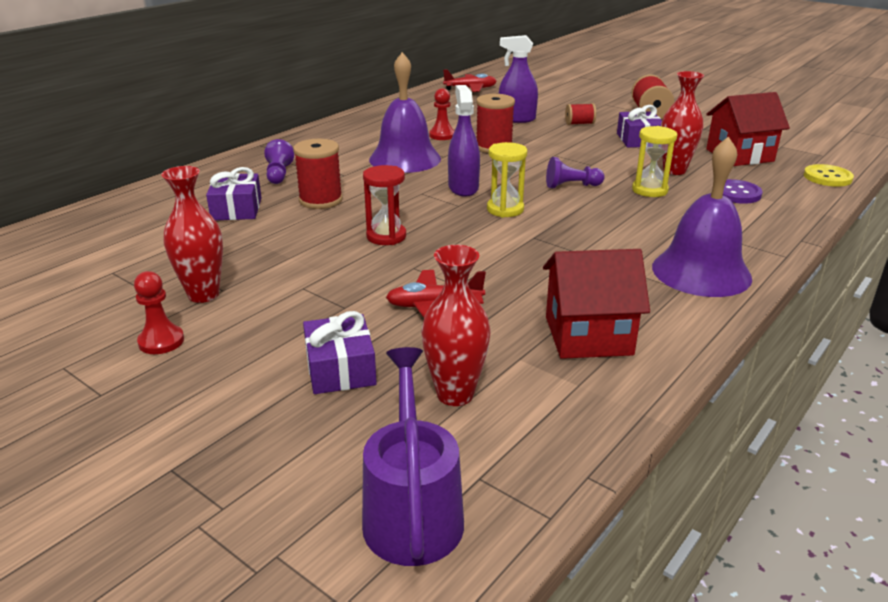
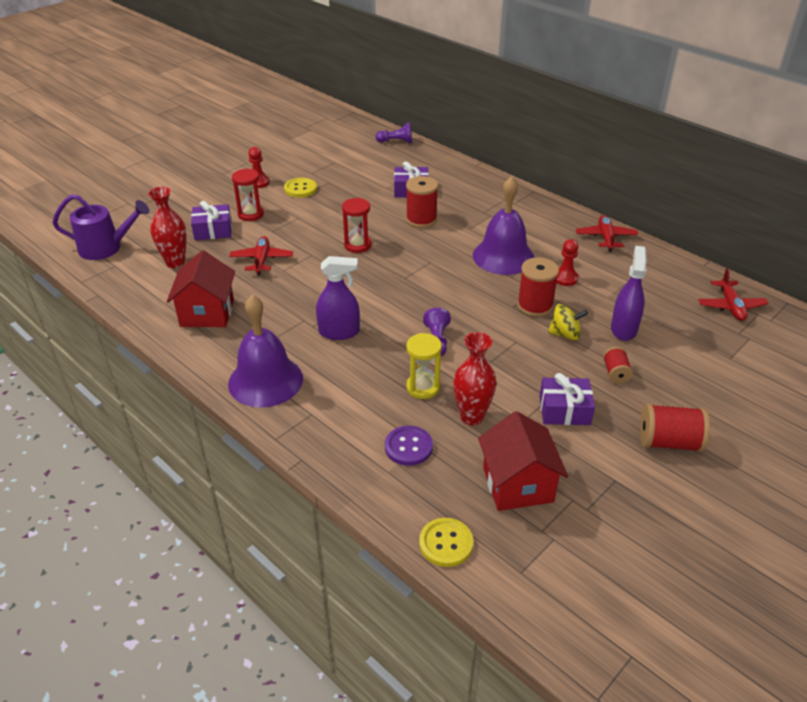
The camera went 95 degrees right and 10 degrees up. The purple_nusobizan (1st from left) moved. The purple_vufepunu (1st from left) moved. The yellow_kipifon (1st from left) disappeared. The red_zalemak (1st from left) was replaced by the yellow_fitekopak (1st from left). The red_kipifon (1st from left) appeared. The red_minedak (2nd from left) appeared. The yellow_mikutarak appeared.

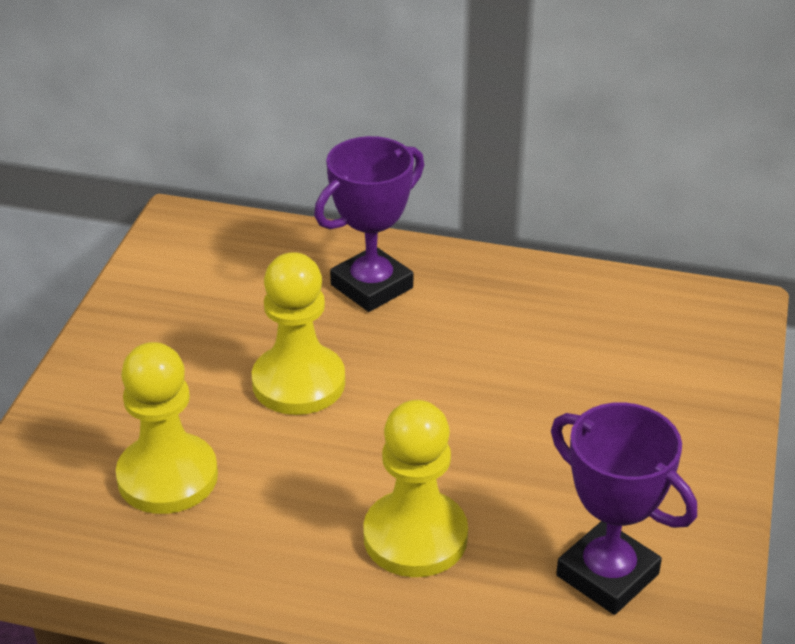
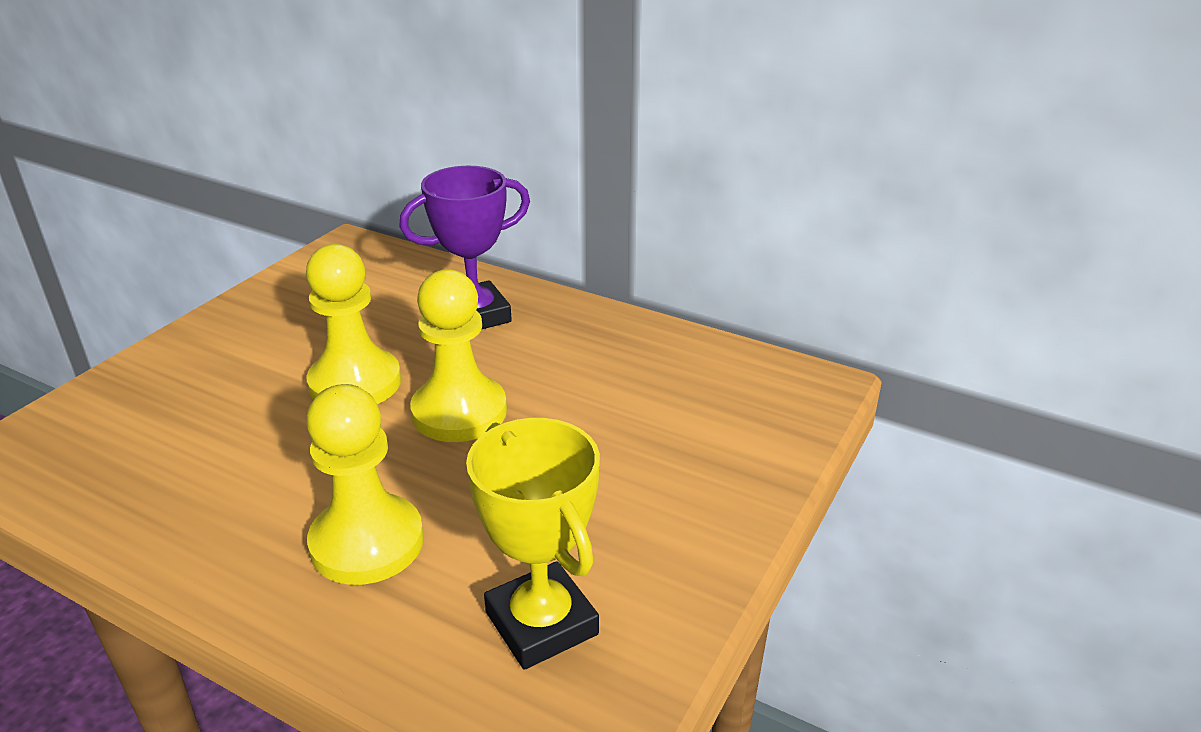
The camera went 15 degrees right and 5 degrees down. The yellow_vufepunu (1st from left in the first image) moved. The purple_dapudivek (2nd from left) became the yellow_dapudivek.

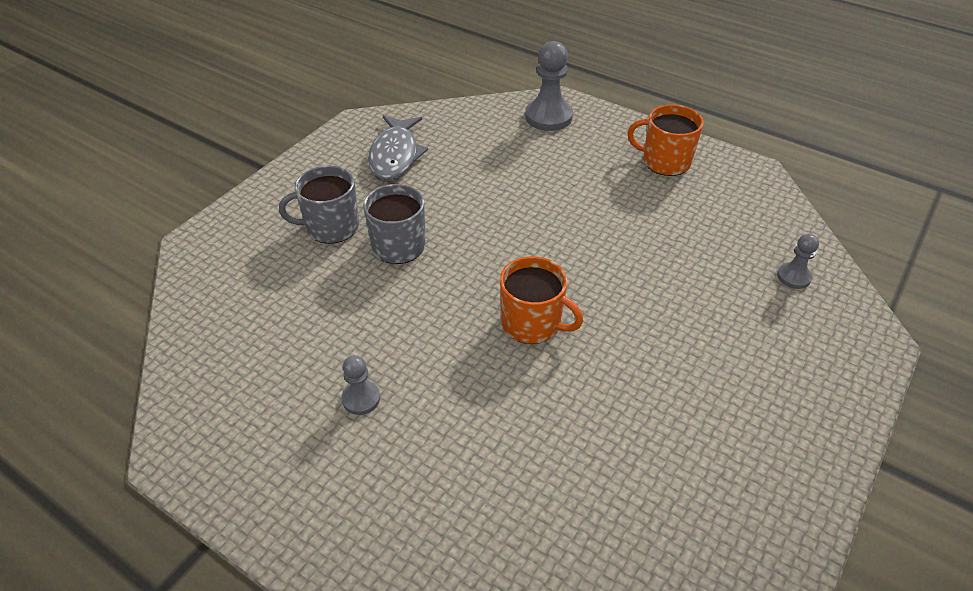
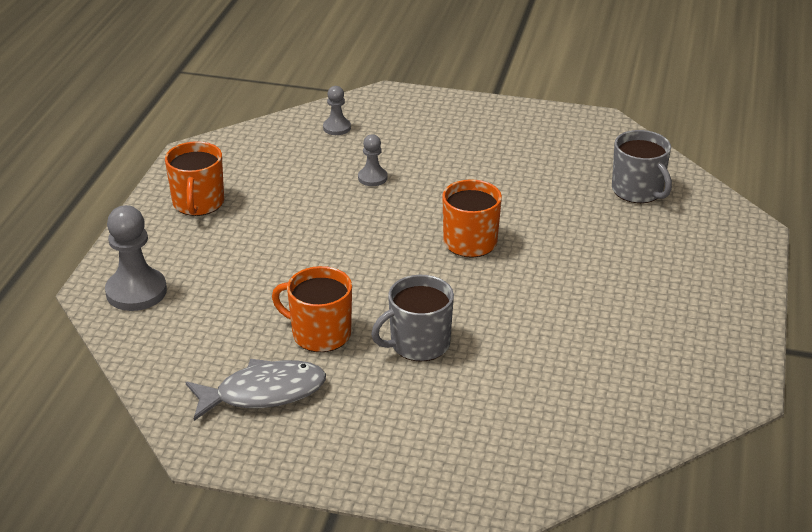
The camera went 110 degrees left and 10 degrees down. The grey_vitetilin (1st from left in the first image) moved. The grey_vufepunu (1st from left in the first image) moved. The orange_vitetilin (2nd from left) appeared.

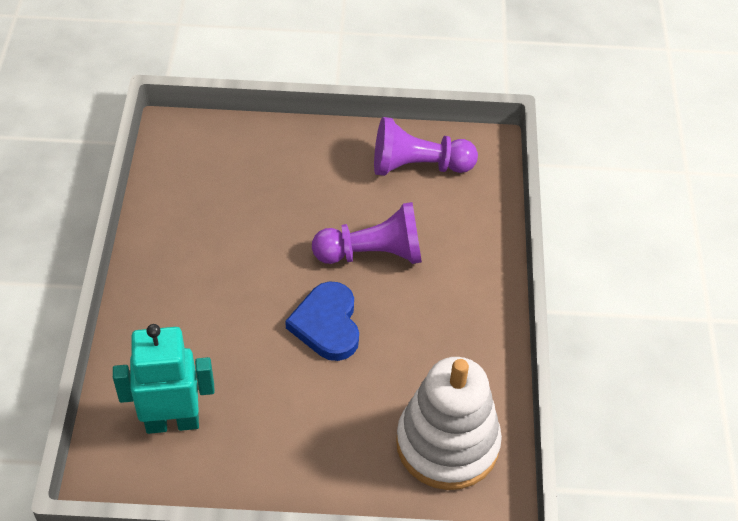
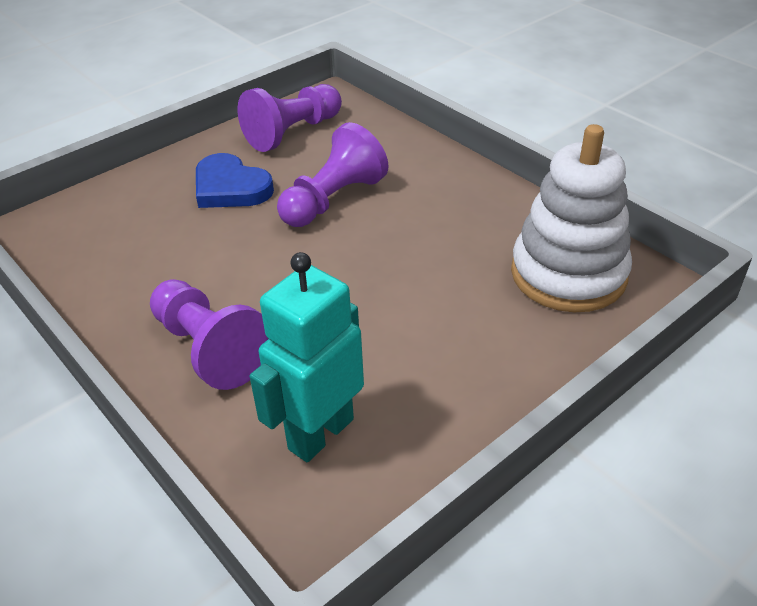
The camera went 40 degrees left and 10 degrees down. The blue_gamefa moved. The purple_vufepunu (1st from left) appeared.

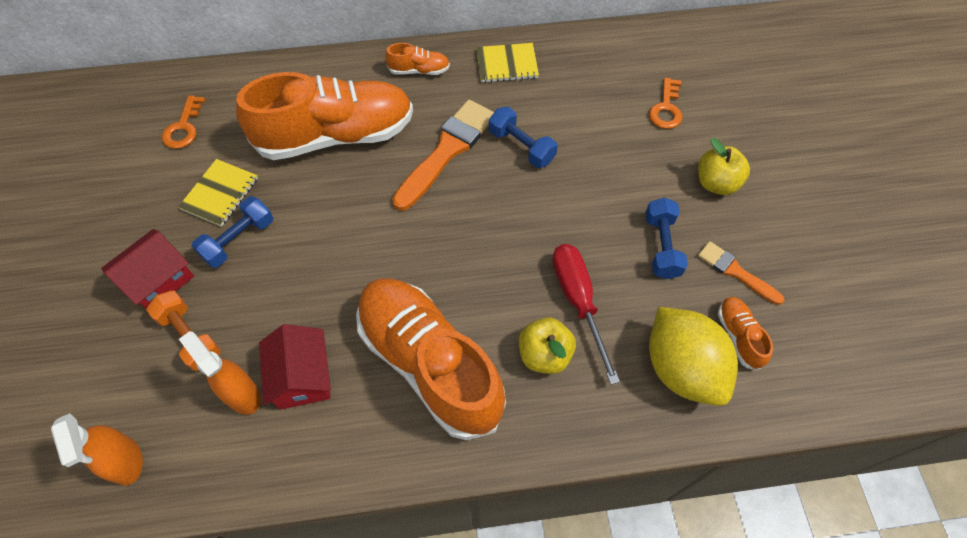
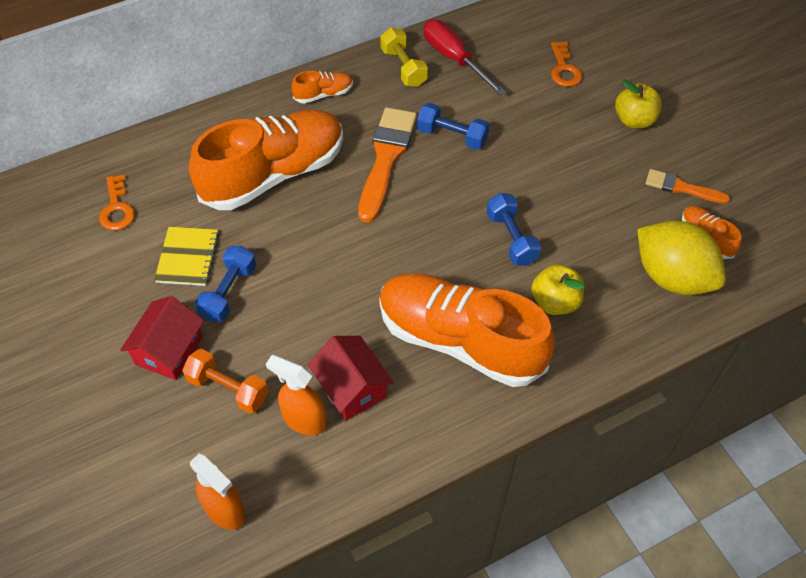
The camera went 20 degrees left and 5 degrees down. The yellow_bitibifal (2nd from left) was replaced by the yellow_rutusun. The blue_rutusun (3rd from left) moved. The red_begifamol moved.

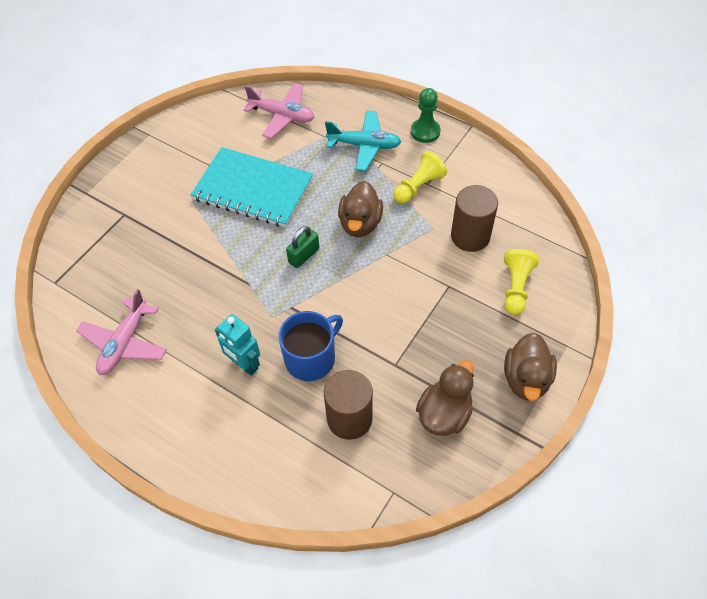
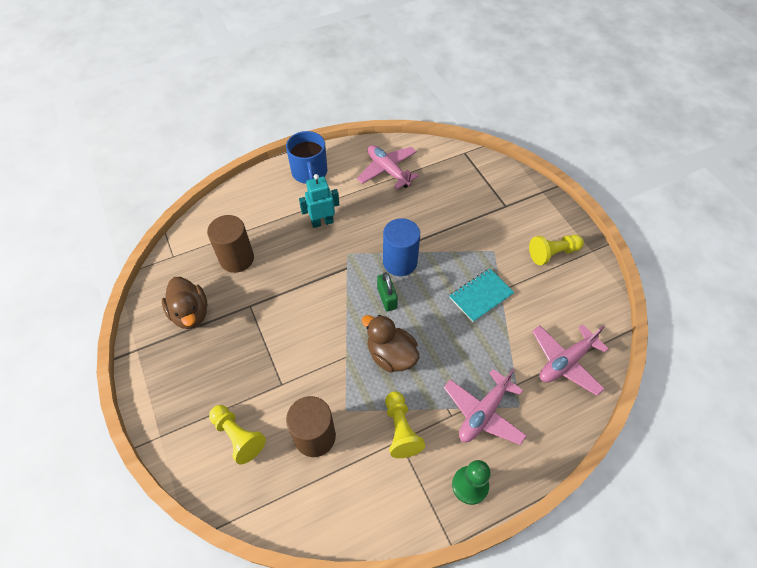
The camera went 120 degrees right and 0 degrees up. The turquoise_minedak became the pink_minedak (2nd from left). The turquoise_bitibifal changed to 0.55 times the size. The blue_vitetilin moved. The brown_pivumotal (3rd from left) disappeared. The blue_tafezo appeared. The yellow_vufepunu (3rd from left) appeared.

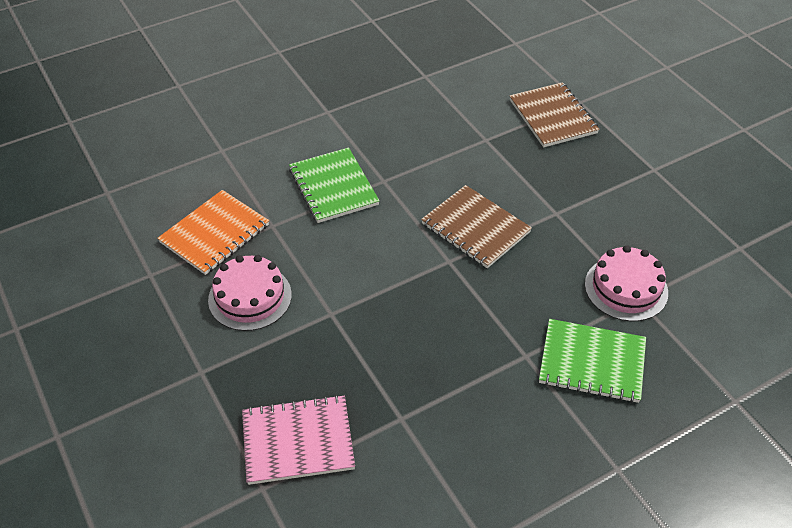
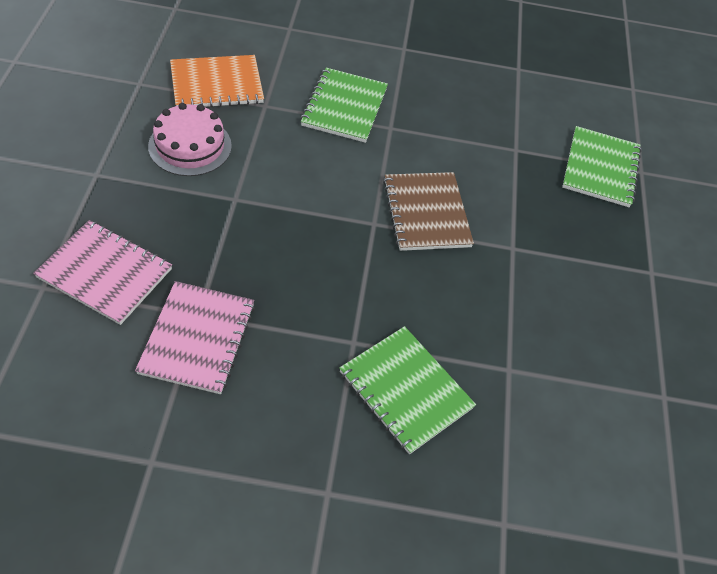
The camera went 30 degrees right and 5 degrees up. The brown_bitibifal (2nd from left) became the green_bitibifal (3rd from left). The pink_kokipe (2nd from left) disappeared. The pink_bitibifal (2nd from left) appeared.

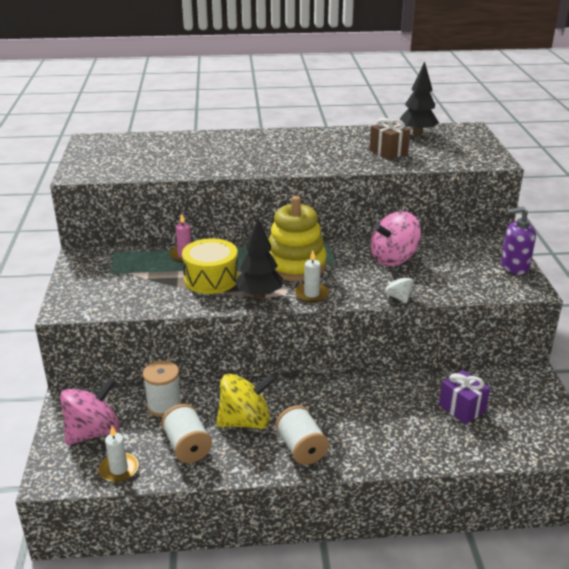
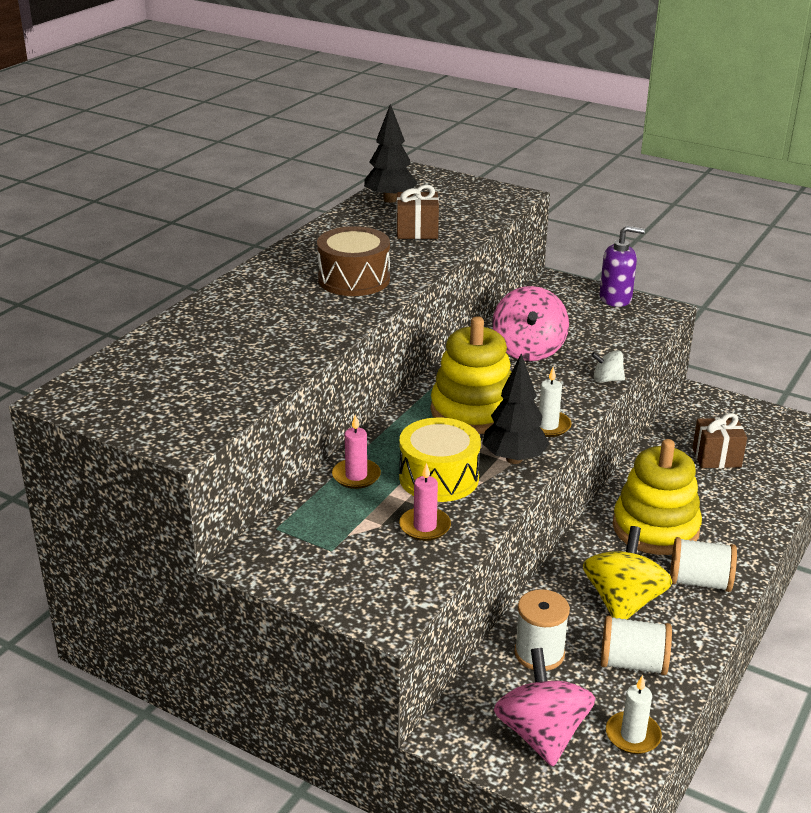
The camera went 55 degrees left and 0 degrees up. The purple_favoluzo turned 120 degrees counterclockwise. The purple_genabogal became the brown_genabogal (2nd from left). The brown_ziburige appeared. The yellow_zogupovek (2nd from left) appeared. The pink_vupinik (2nd from left) appeared.

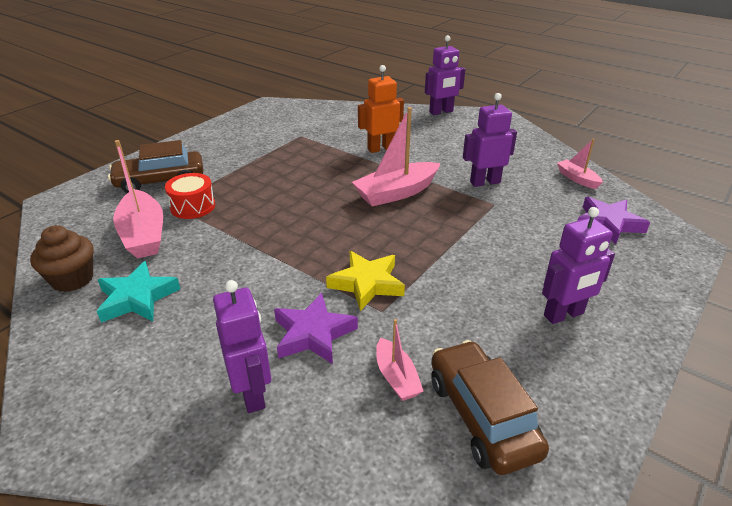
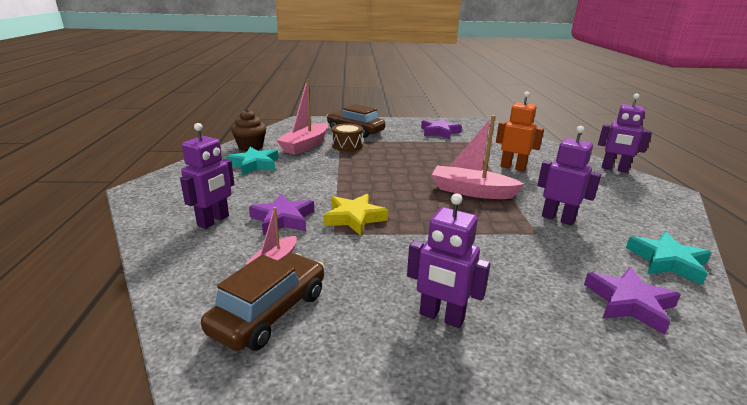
The camera went 50 degrees right and 10 degrees down. The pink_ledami (4th from left) was replaced by the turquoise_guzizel (2nd from left). The red_ziburige became the brown_ziburige. The purple_guzizel (2nd from left) appeared.

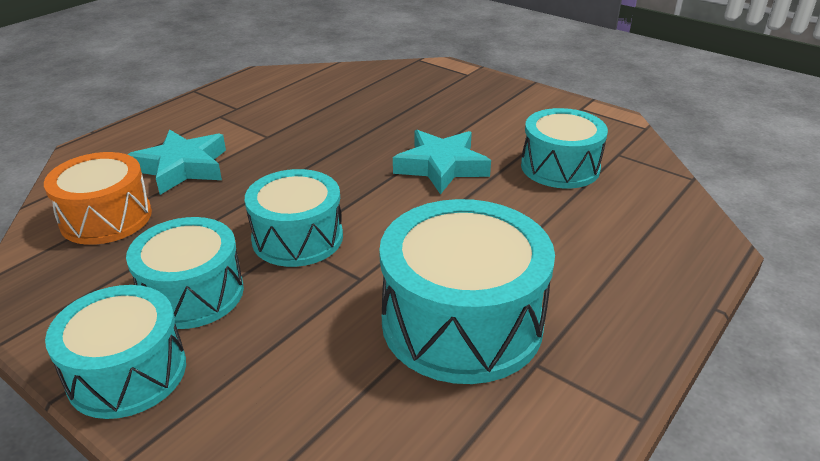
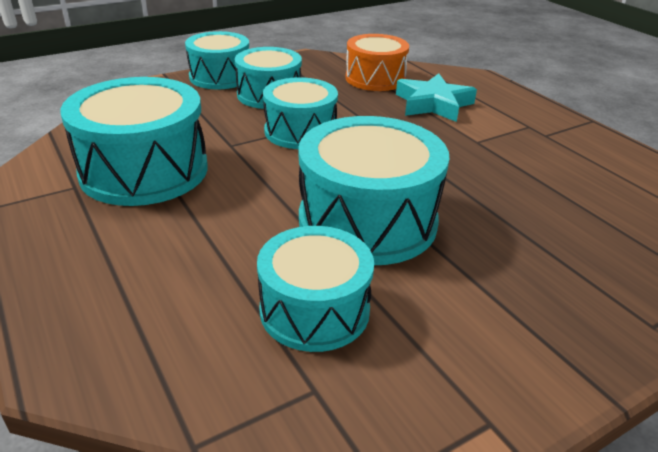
The camera went 110 degrees right and 0 degrees up. The turquoise_guzizel (2nd from left) was replaced by the turquoise_ziburige (6th from left).

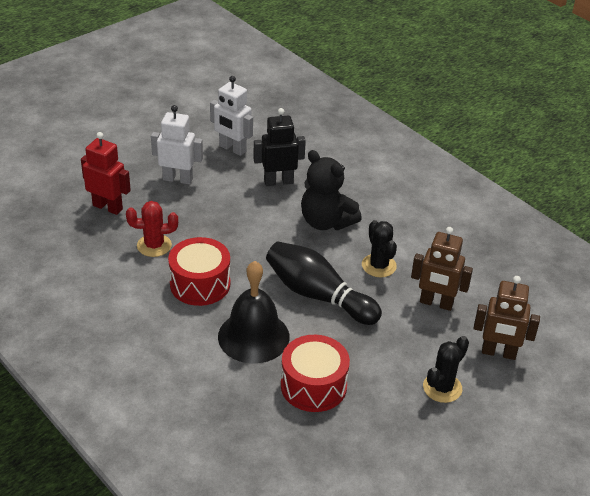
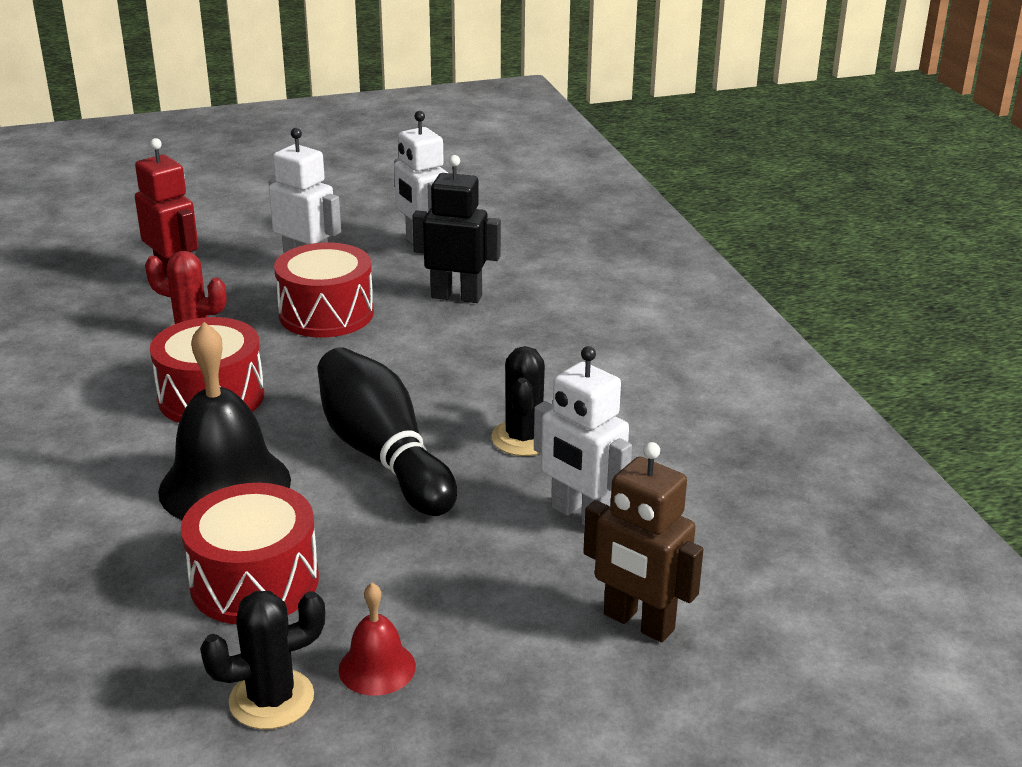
The camera went 25 degrees right and 10 degrees down. The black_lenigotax disappeared. The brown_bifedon (1st from left) became the white_bifedon (3rd from left). The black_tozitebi (2nd from left in the first image) moved. The red_ziburige (3rd from left) appeared. The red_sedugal appeared.

